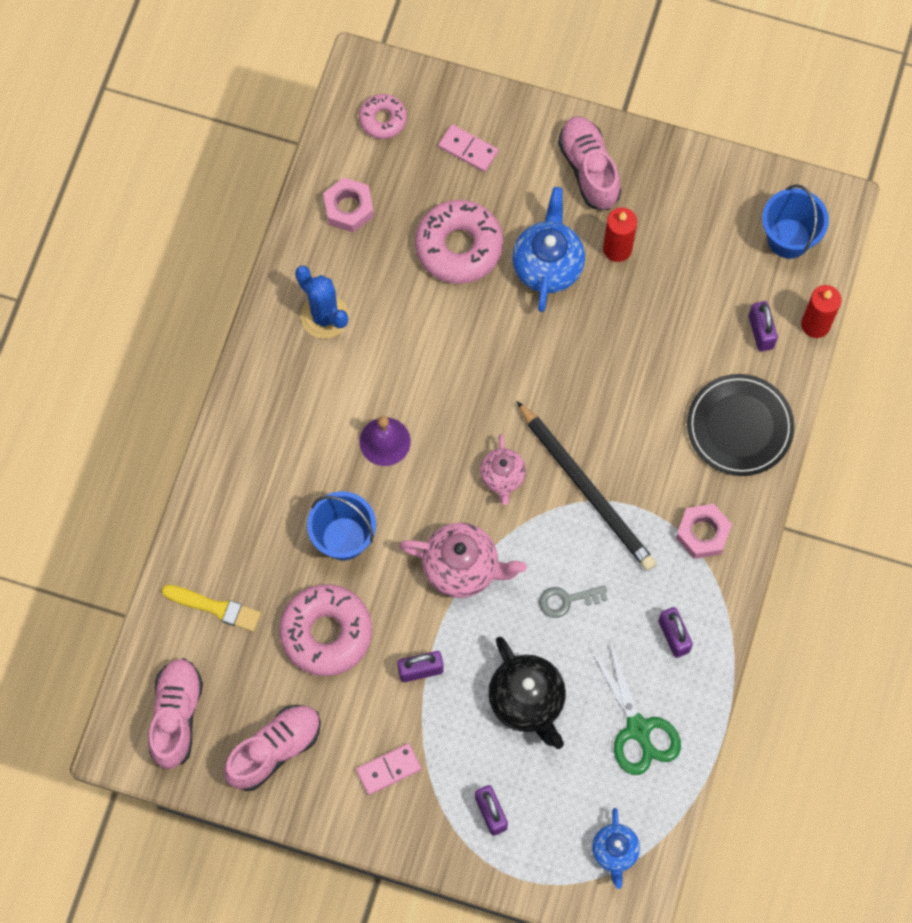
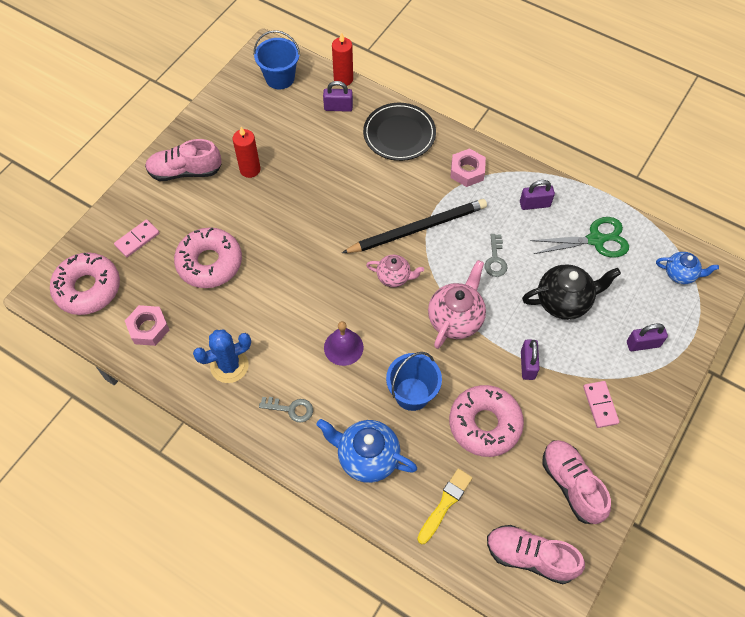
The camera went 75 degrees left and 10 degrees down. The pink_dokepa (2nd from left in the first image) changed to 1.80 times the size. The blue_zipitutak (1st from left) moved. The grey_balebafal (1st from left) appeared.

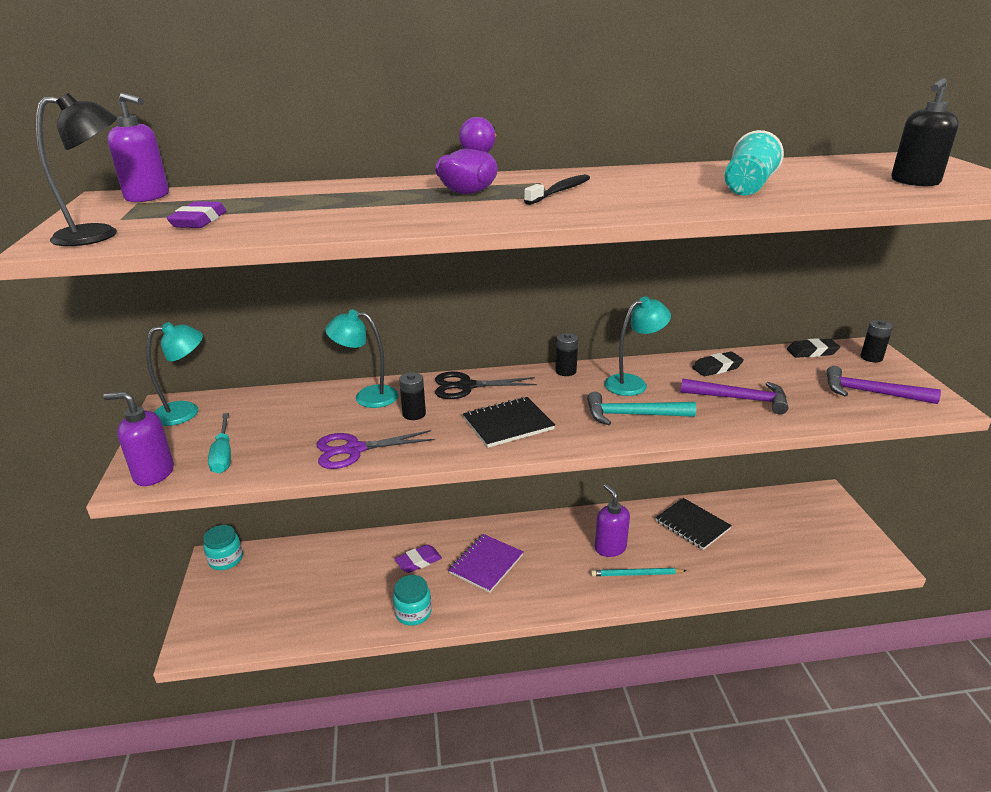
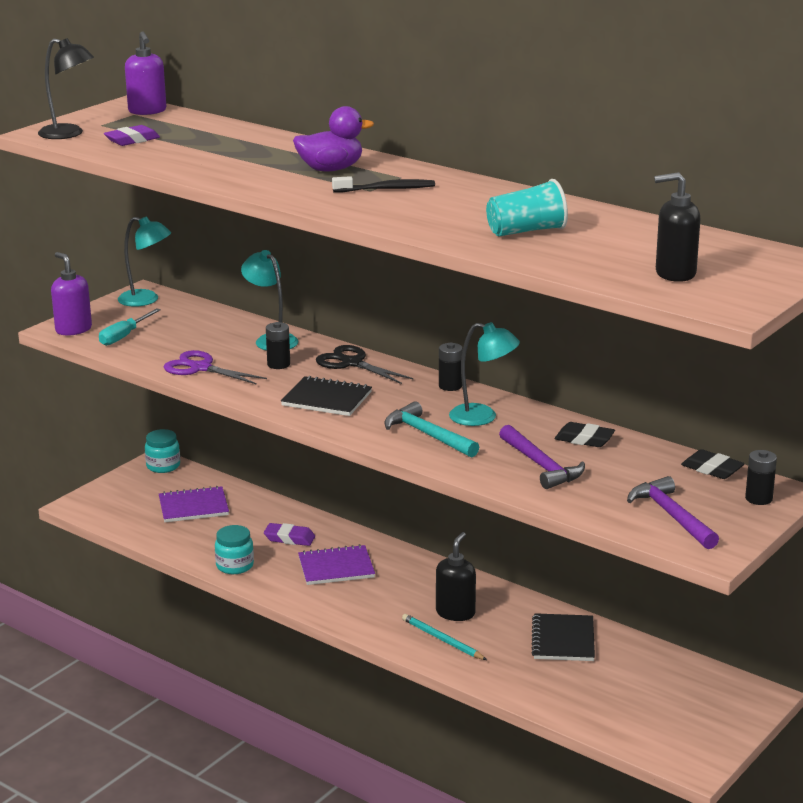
The camera went 45 degrees right and 5 degrees down. The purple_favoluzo (3rd from left) became the black_favoluzo (1st from left). The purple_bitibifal (1st from left) appeared.

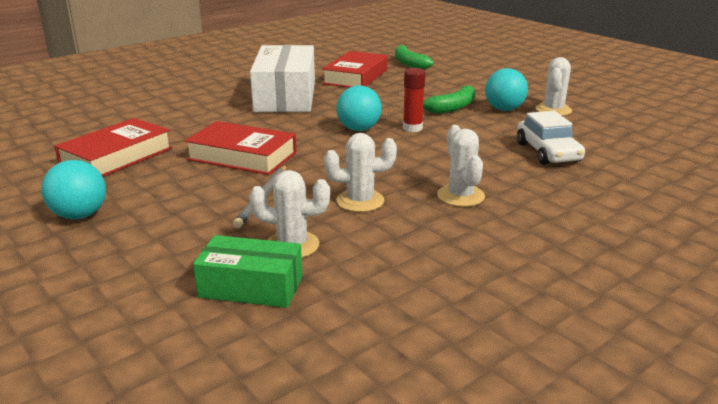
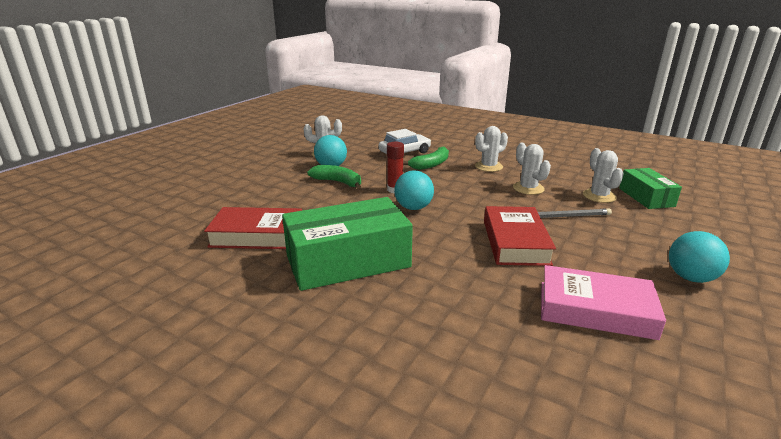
The camera went 110 degrees left and 0 degrees up. The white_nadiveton became the green_nadiveton (1st from left). The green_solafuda (1st from left in the first image) moved. The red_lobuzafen (1st from left) became the pink_lobuzafen.

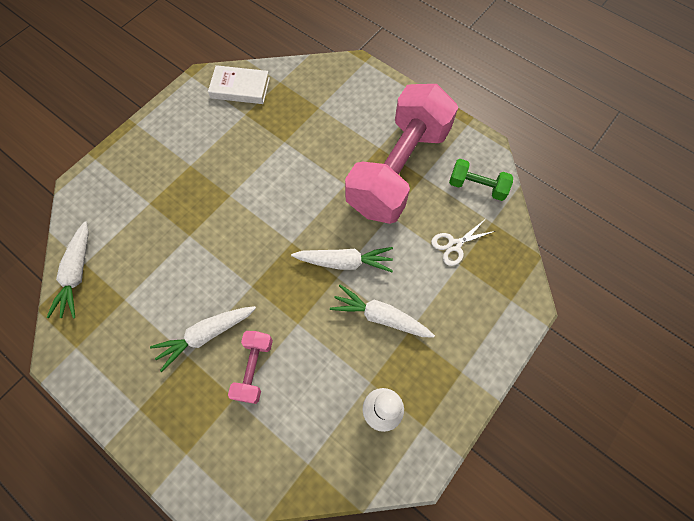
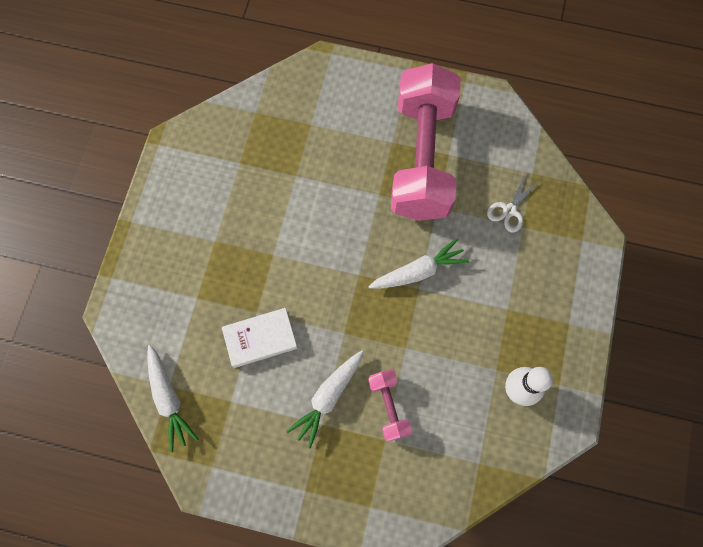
The camera went 25 degrees left and 5 degrees up. The white_lobuzafen moved. The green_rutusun disappeared. The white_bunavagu (4th from left) disappeared.

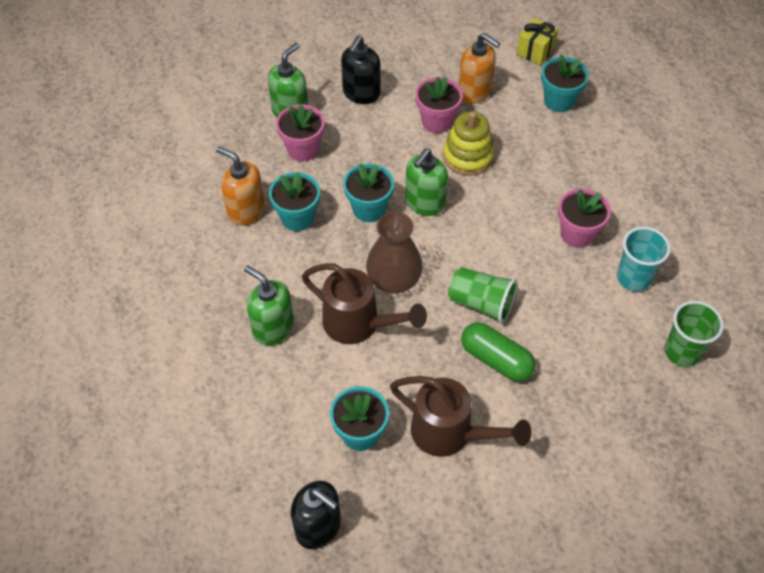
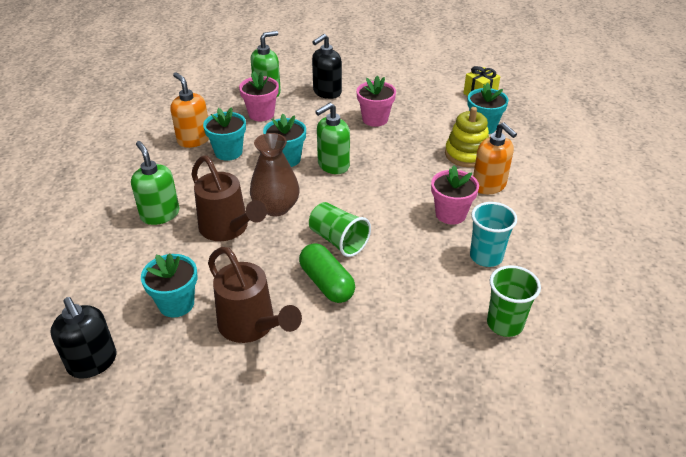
The camera went 20 degrees right and 15 degrees down. The orange_favoluzo (2nd from left) moved. The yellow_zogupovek moved.

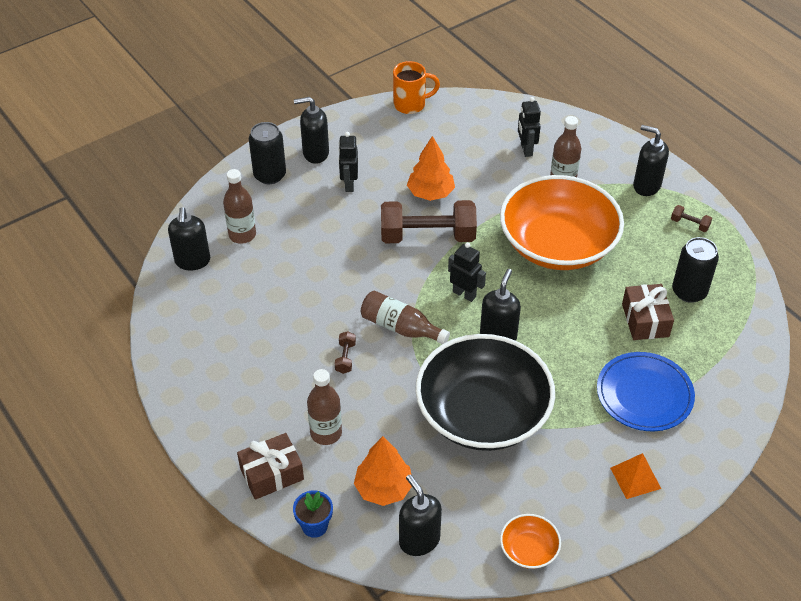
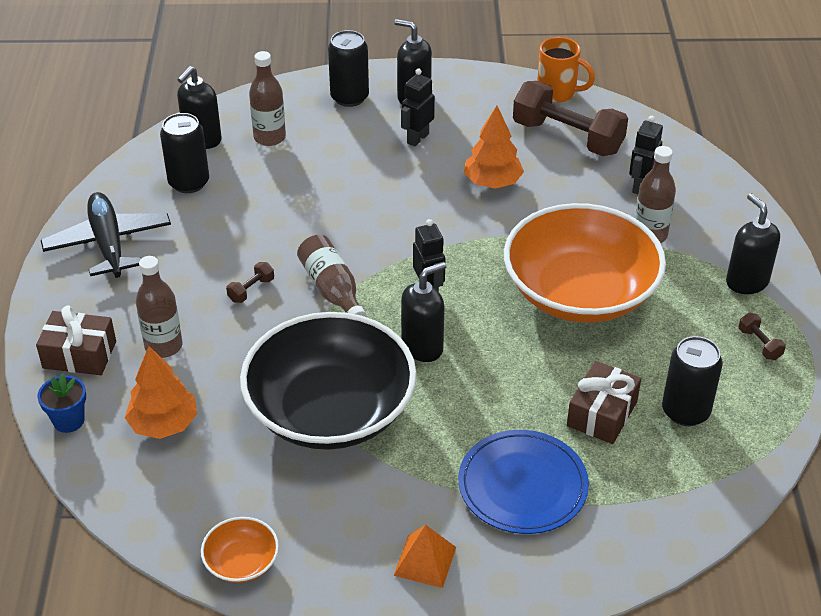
The camera went 35 degrees right and 5 degrees down. The brown_rutusun (2nd from left) moved. The black_favoluzo (3rd from left) disappeared. The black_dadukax (1st from left) appeared. The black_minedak appeared.

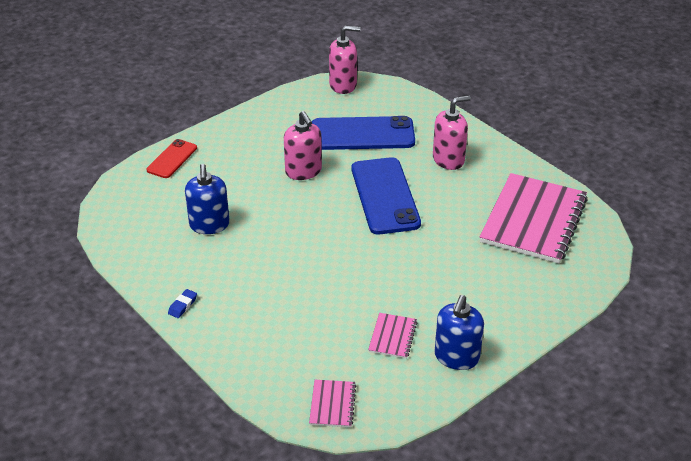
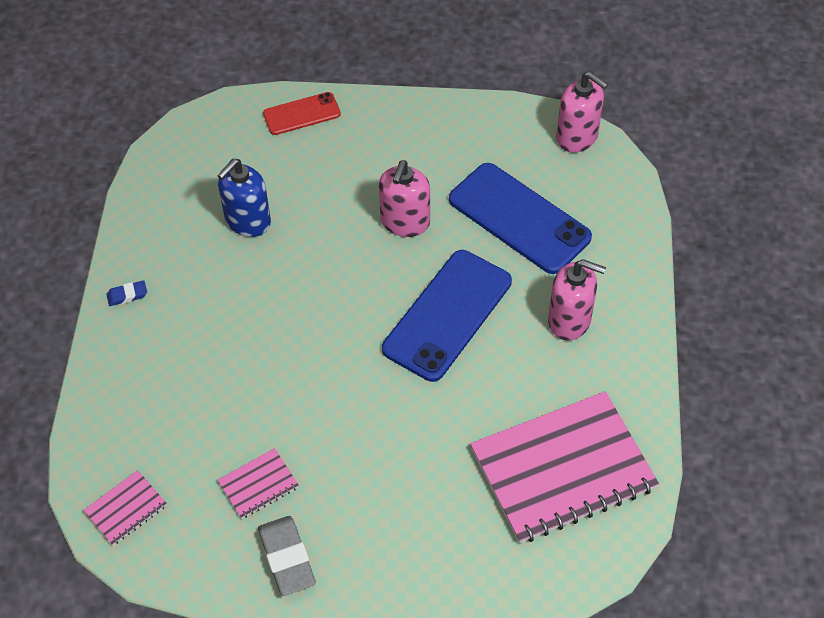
The camera went 45 degrees right and 15 degrees up. The blue_favoluzo (2nd from left) was replaced by the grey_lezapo.

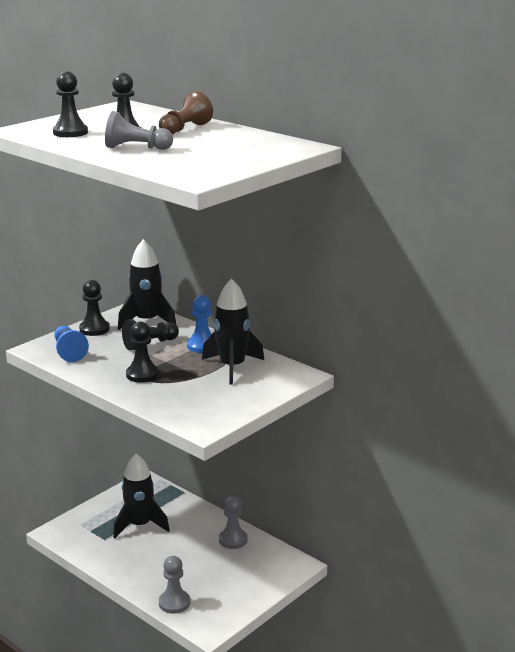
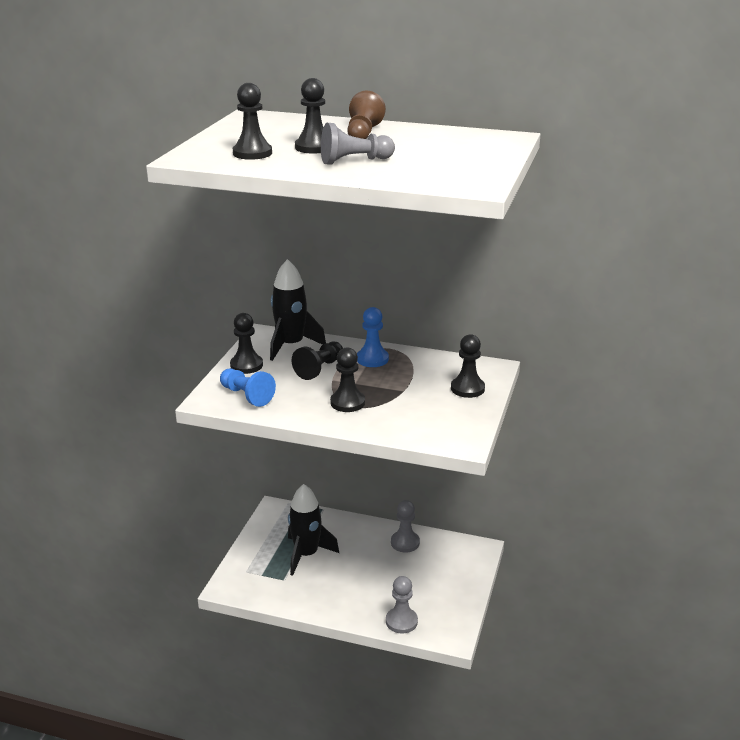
The camera went 25 degrees left and 5 degrees up. The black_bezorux (3rd from left) disappeared. The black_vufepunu (6th from left) appeared.

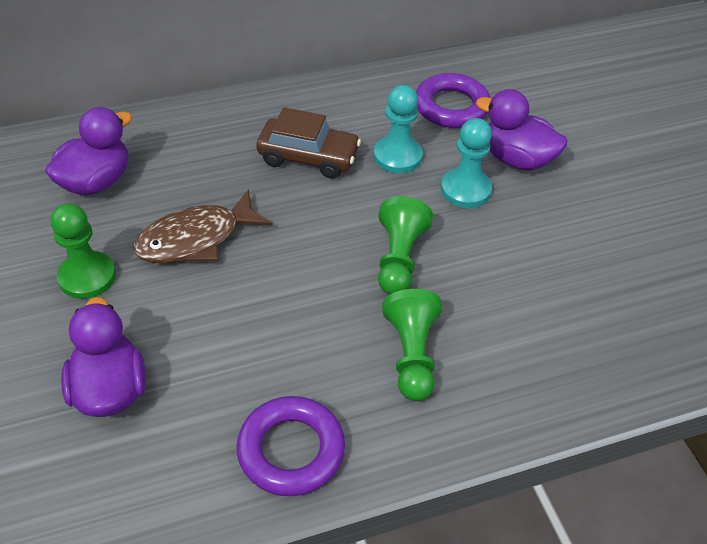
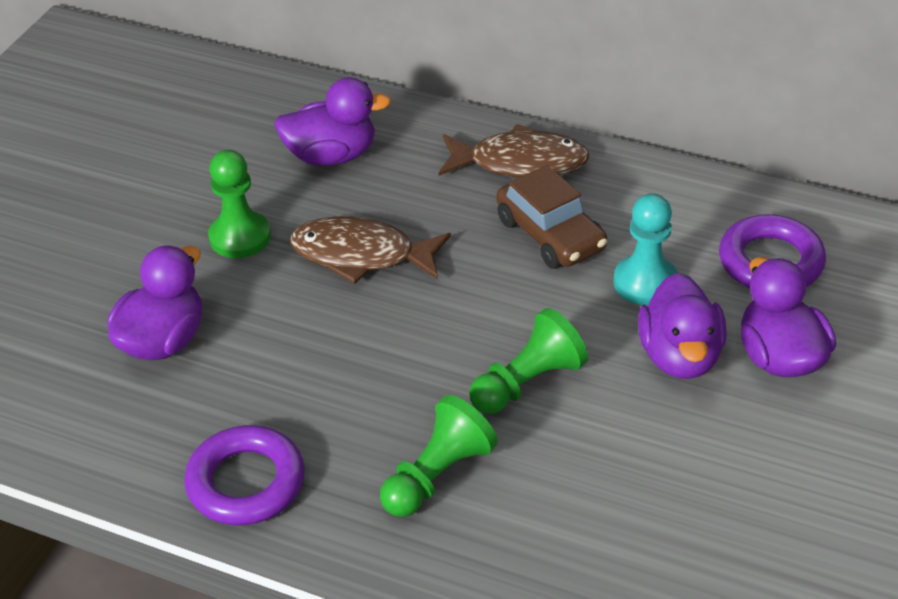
The camera went 45 degrees right and 5 degrees down. The turquoise_vufepunu (2nd from left) was replaced by the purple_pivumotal (3rd from left). The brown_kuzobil (2nd from left) appeared.

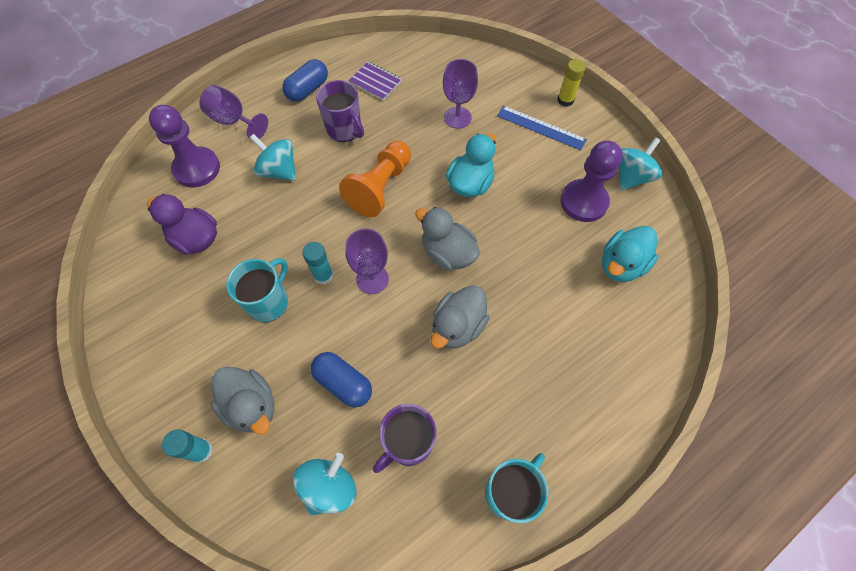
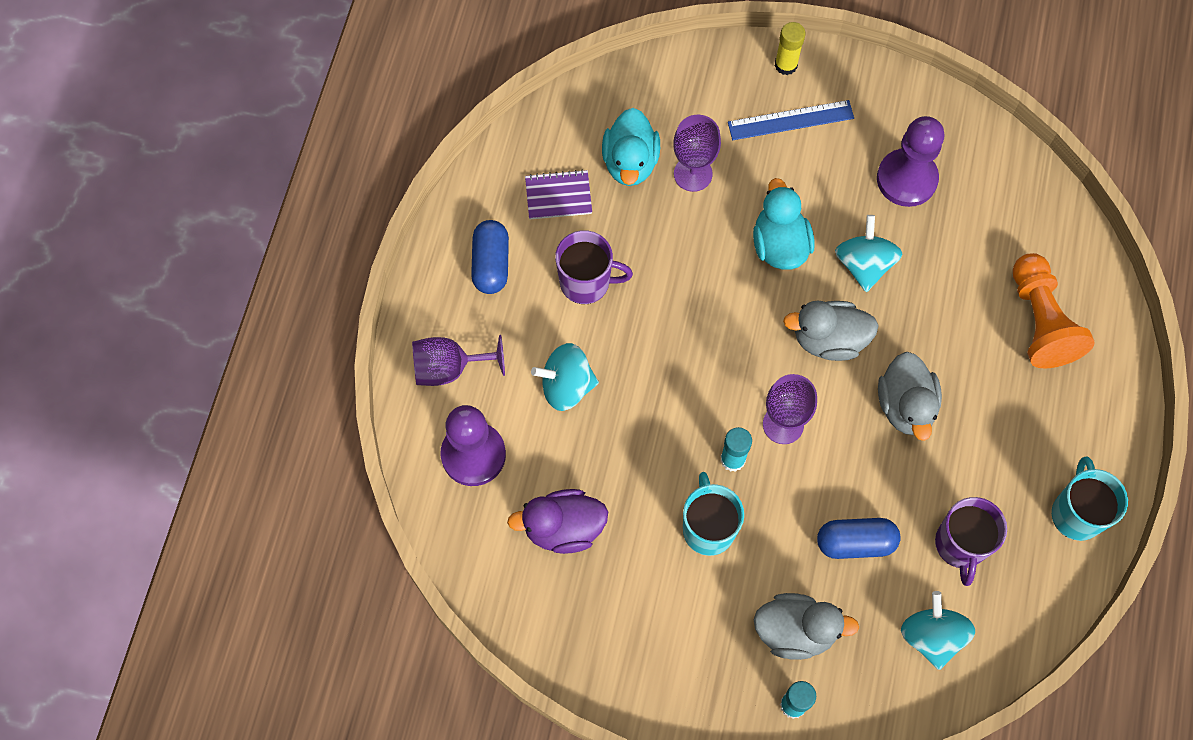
The camera went 40 degrees left and 5 degrees up. The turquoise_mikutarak (3rd from left in the first image) moved. The orange_vufepunu moved. The turquoise_pivumotal (2nd from left in the first image) moved.

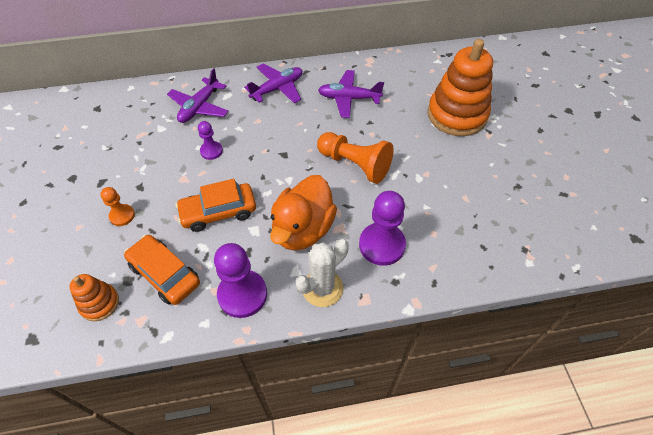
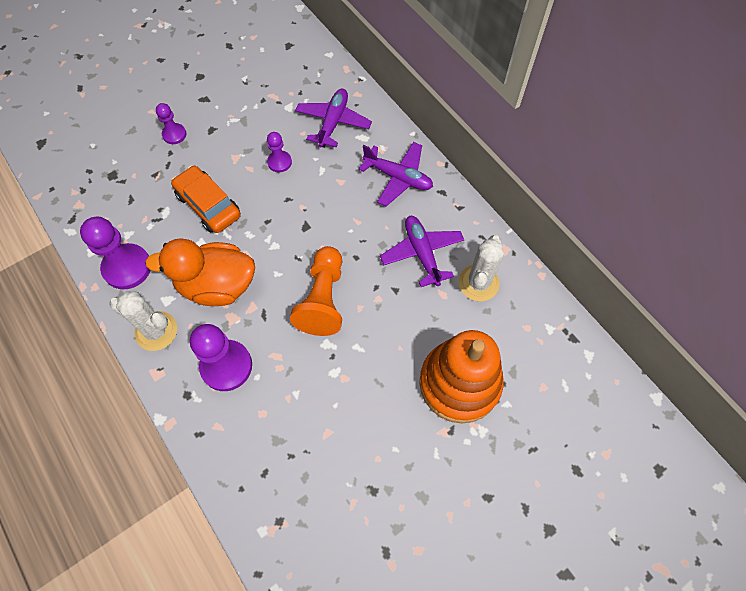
The camera went 65 degrees right and 10 degrees up. The purple_minedak (1st from left) turned 105 degrees clockwise. The orange_vufepunu (1st from left) became the purple_vufepunu (2nd from left). The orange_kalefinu (1st from left) disappeared. The orange_zogupovek (1st from left) disappeared. The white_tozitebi (2nd from left) appeared.

